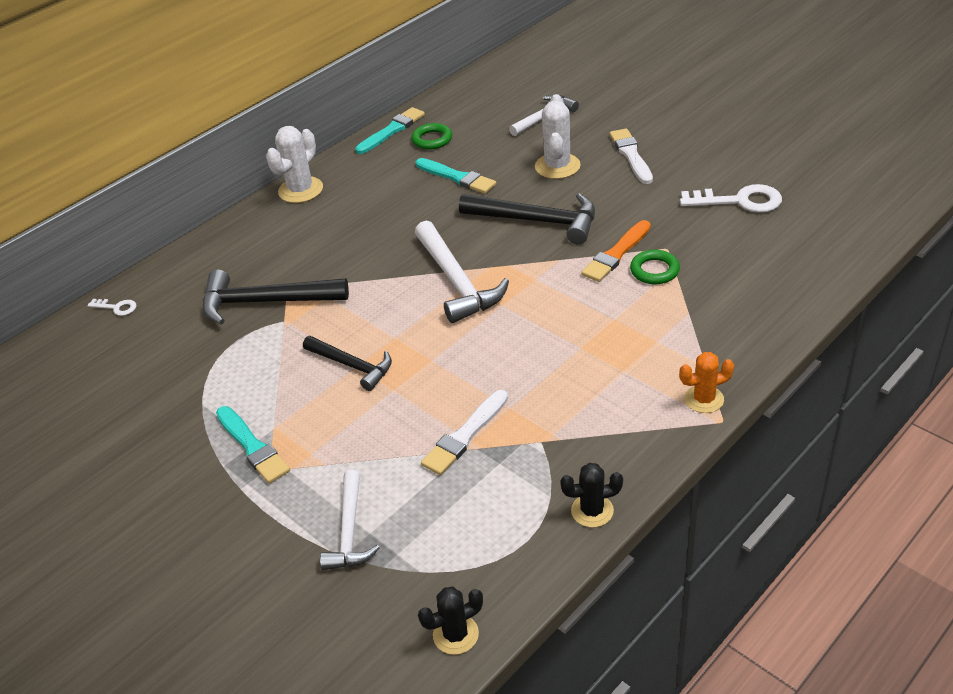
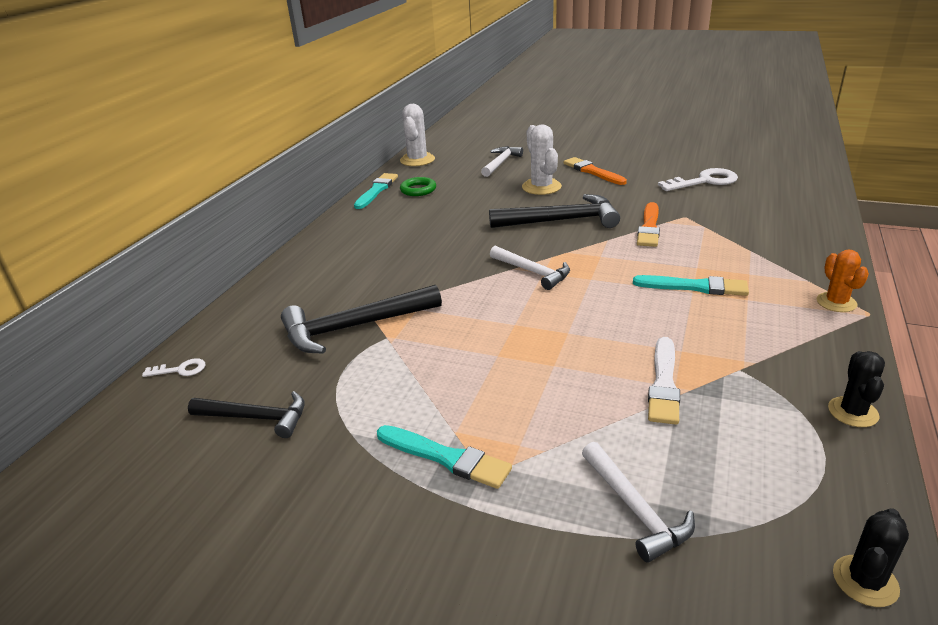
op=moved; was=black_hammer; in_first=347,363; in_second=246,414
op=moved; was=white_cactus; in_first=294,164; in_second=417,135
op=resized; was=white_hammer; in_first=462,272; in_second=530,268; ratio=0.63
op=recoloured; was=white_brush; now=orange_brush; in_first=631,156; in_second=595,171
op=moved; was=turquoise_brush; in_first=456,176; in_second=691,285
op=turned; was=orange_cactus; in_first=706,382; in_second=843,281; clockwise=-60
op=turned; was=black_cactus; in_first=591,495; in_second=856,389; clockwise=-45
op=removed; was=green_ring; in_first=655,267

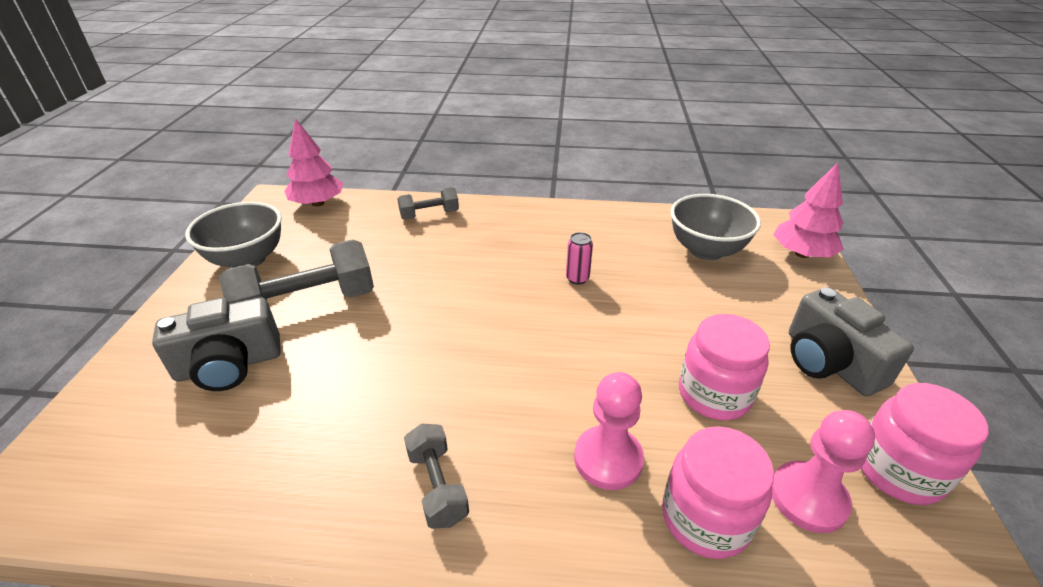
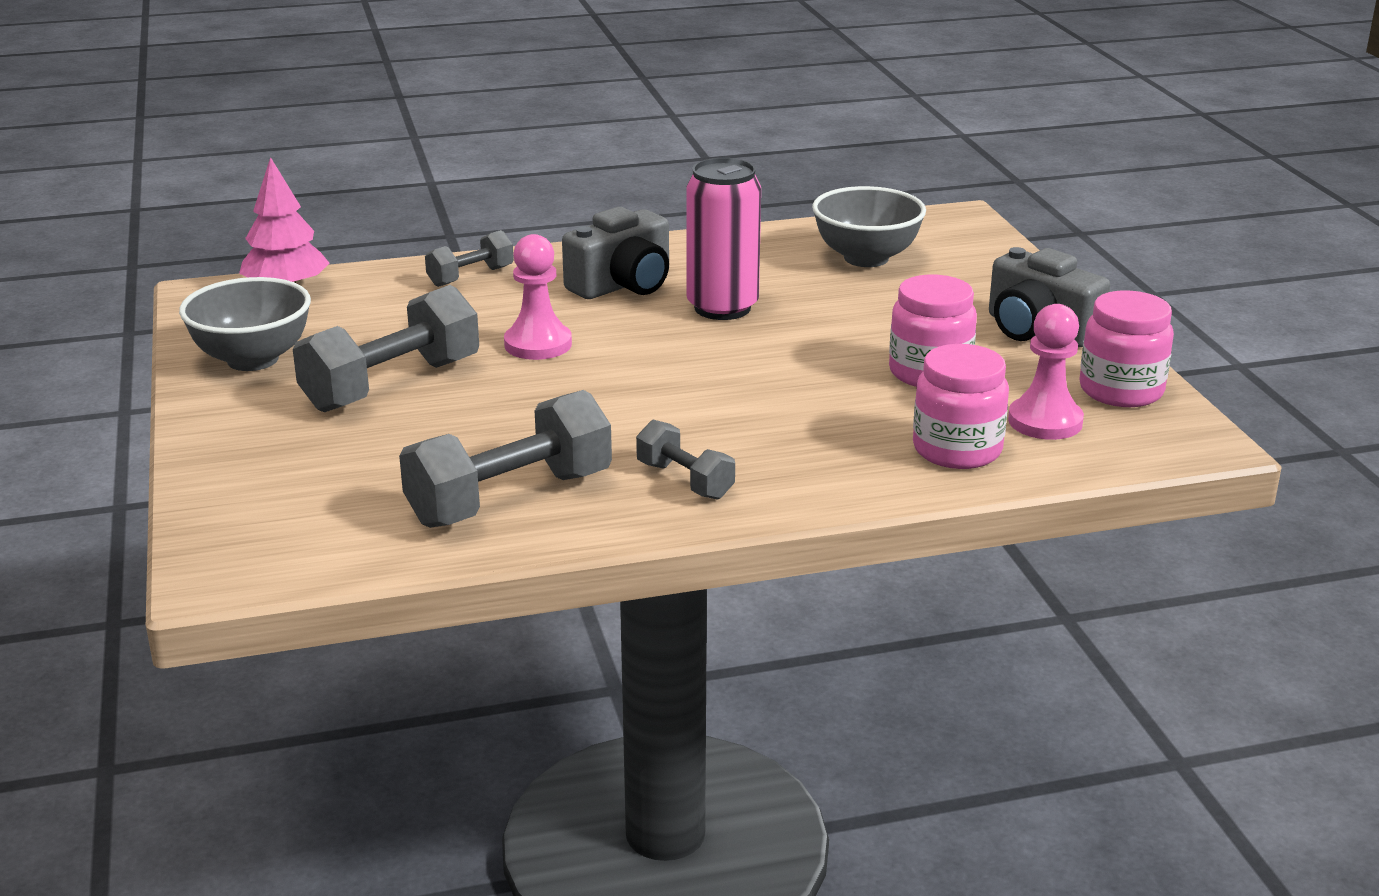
op=added; now=grey_dumbbell; in_second=505,459
op=moved; was=pink_pawn; in_first=609,431; in_second=538,297
op=moved; was=grey_camera; in_first=216,344; in_second=615,253
op=resized; was=pink_can; in_first=579,258; in_second=723,239; ratio=2.26
op=removed; was=pink_tree; in_first=808,210

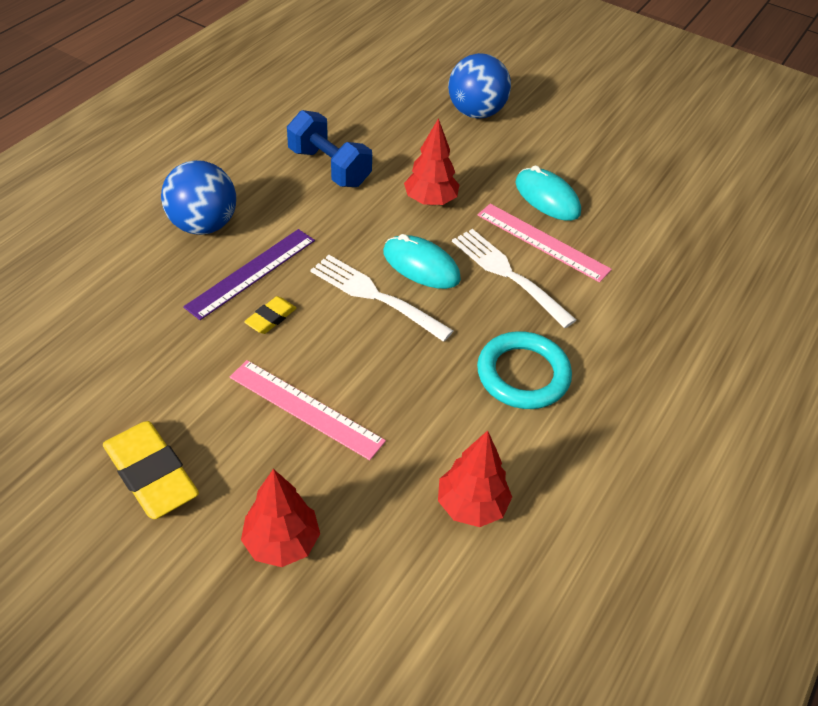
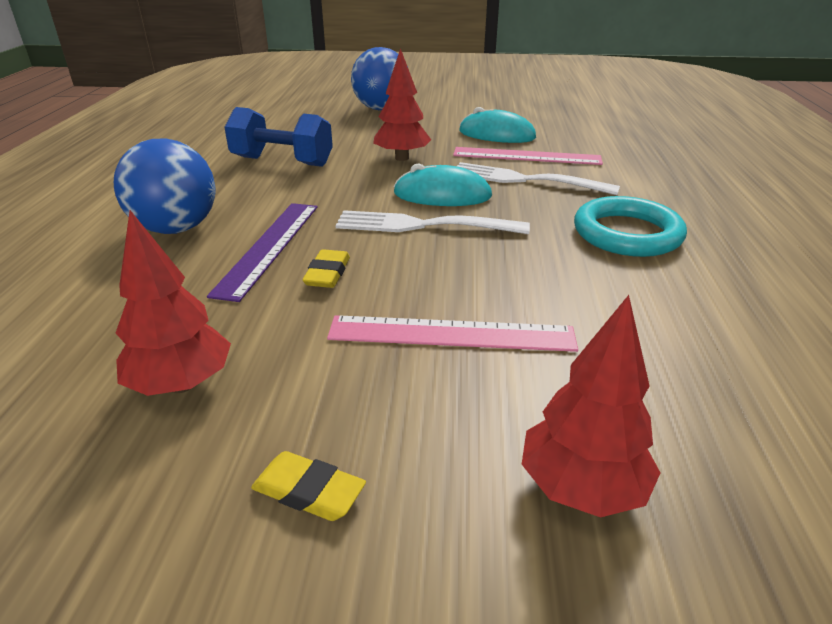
op=moved; was=red_tree; in_first=475,478; in_second=173,303
op=resized; was=yellow_eraser; in_first=151,470; in_second=308,486; ratio=0.51

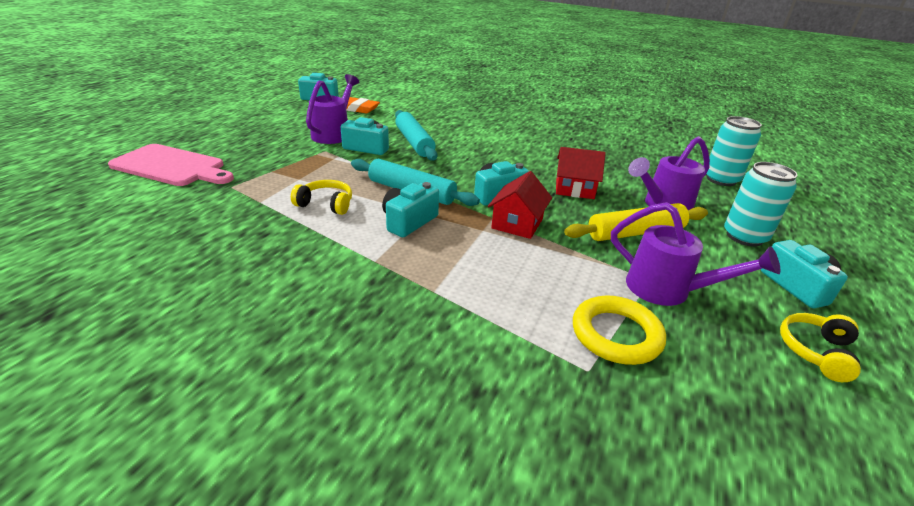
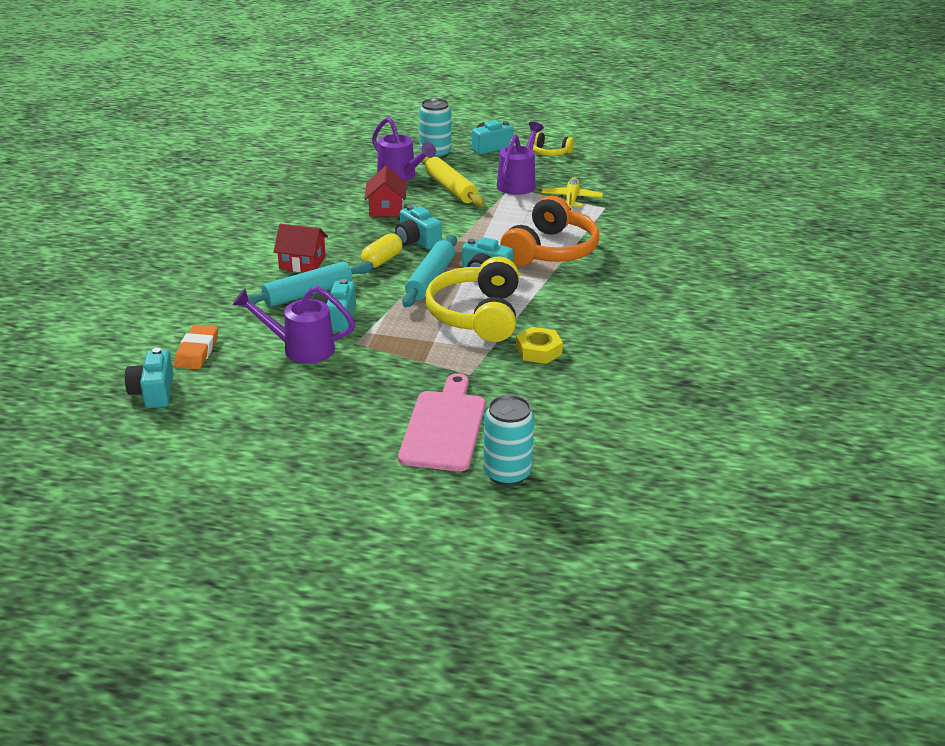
op=moved; was=red_house; in_first=520,205; in_second=300,248
op=added; now=yellow_capsule; in_second=382,250
op=resized; was=yellow_headphones; in_first=321,197; in_second=472,299; ratio=2.03
op=moved; was=turquoise_can; in_first=734,151; in_second=508,440
op=added; now=orange_headphones; in_second=549,230
op=added; now=yellow_nut; in_second=539,345
op=replaced; was=yellow_ring; now=yellow_plane; in_first=619,330; in_second=572,194

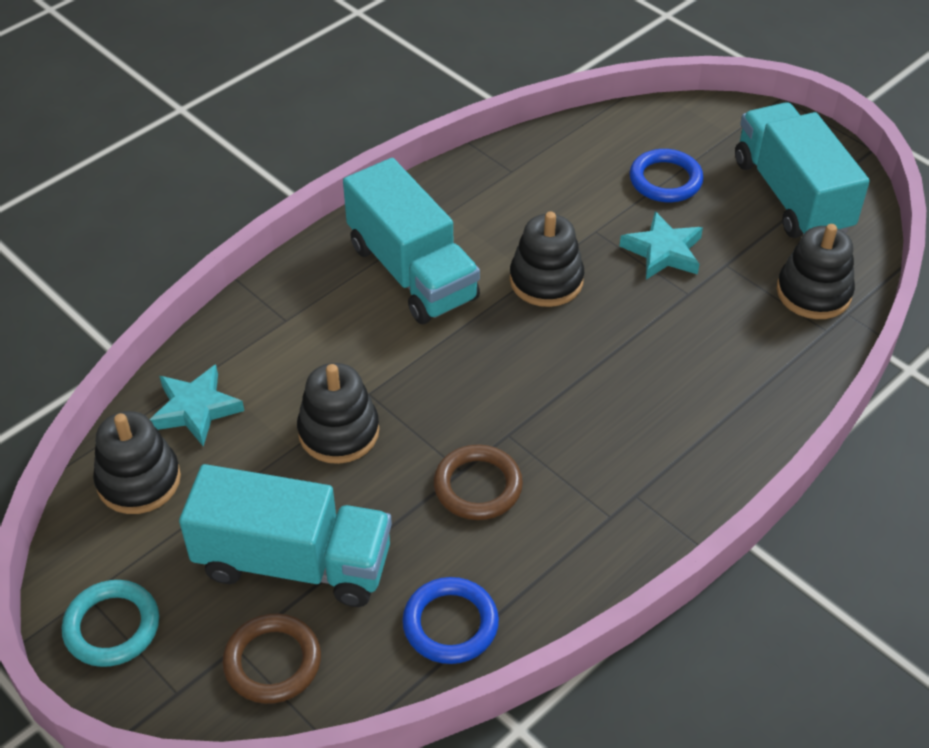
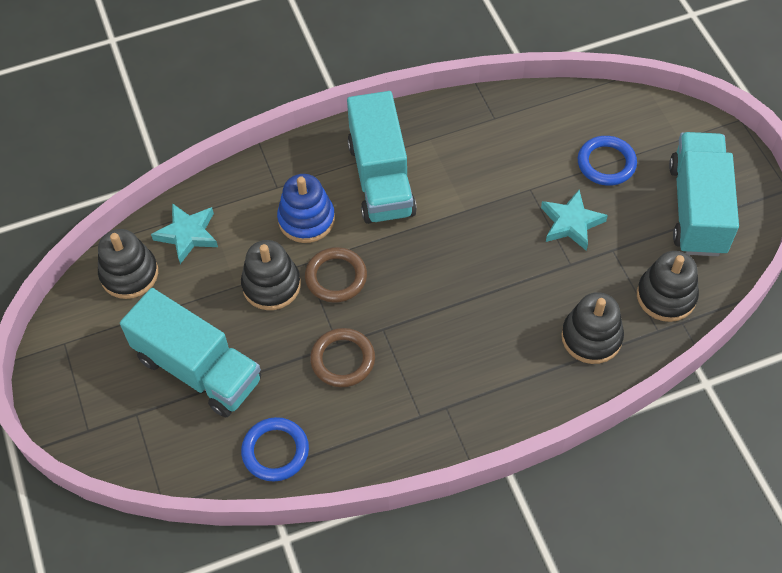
op=added; now=blue_stacking_toy; in_second=306,208
op=moved; was=brown_ring; in_first=271,659; in_second=336,275
op=moved; was=black_stacking_toy; in_first=547,259; in_second=592,328
op=removed; was=turquoise_ring; in_first=110,623

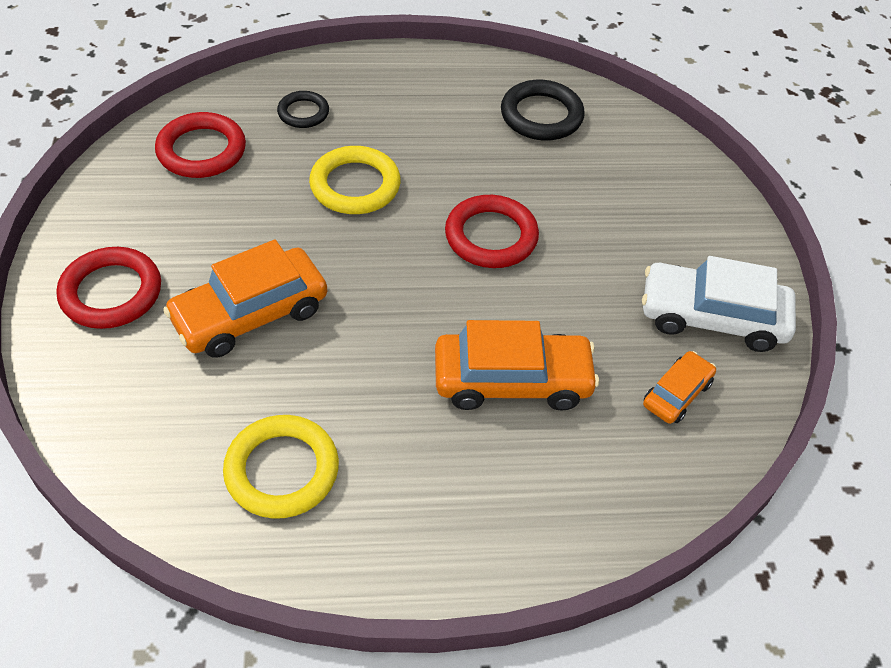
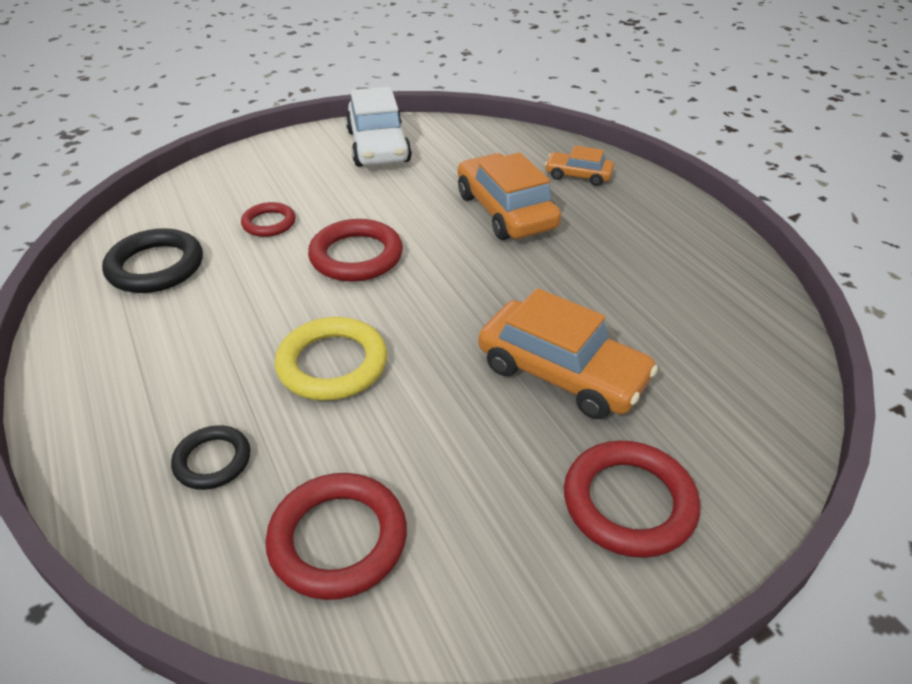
op=added; now=red_ring; in_second=268,219
op=moved; was=orange_car; in_first=679,387; in_second=579,166
op=removed; was=yellow_ring; in_first=281,467

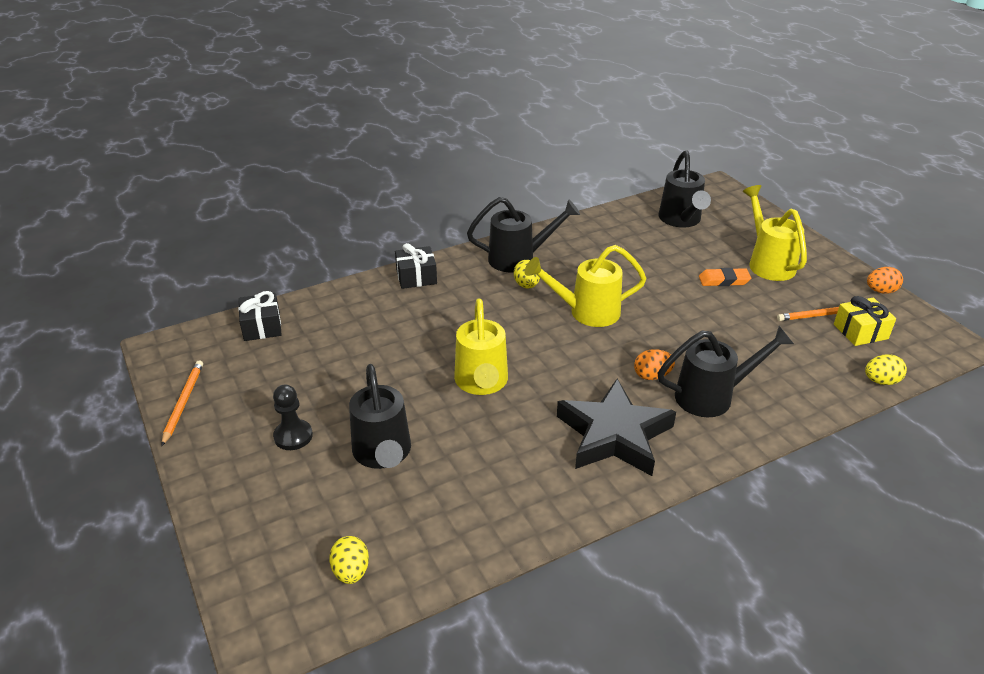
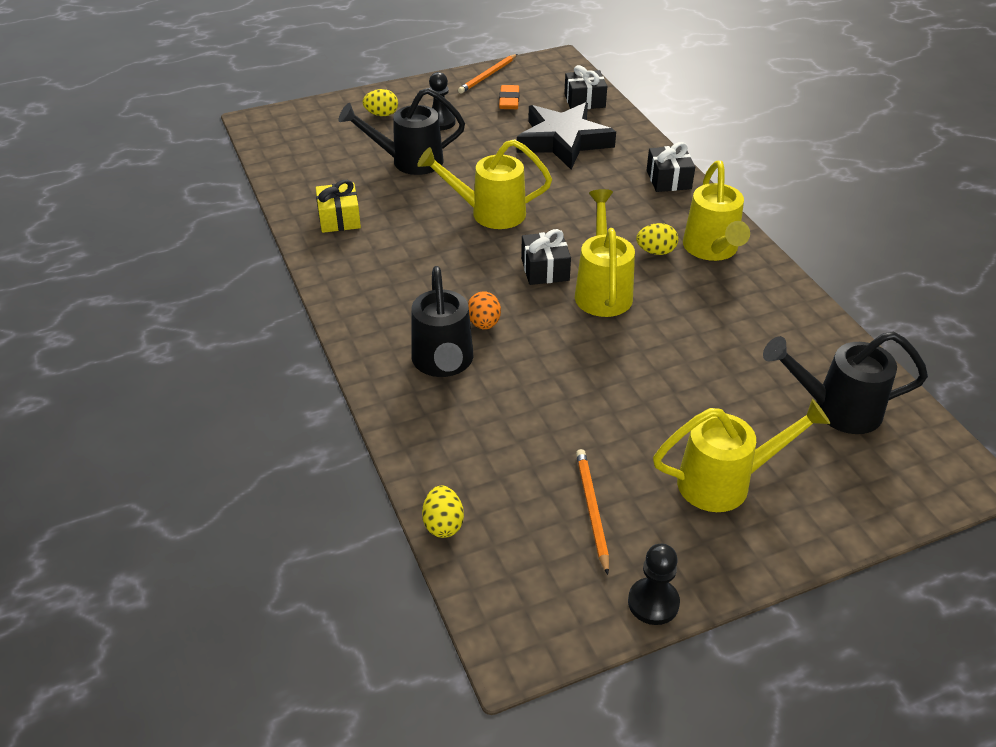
op=moved; was=yellow_gift; in_first=865,321; in_second=338,206
op=moved; was=yellow_egg; in_first=349,560; in_second=380,102
op=turned; was=orange_pencil; in_first=182,403; in_second=487,73; clockwise=120
op=moved; was=orange_eraser; in_first=725,277; in_second=509,97
op=moved; was=black_star; in_first=616,427; in_second=566,136
op=added; now=black_gift; in_second=546,257
op=replaced; was=orange_egg; now=black_pawn; in_first=885,280; in_second=654,584
op=recoloured; was=black_watering_can; now=yellow_watering_can; in_first=523,234; in_second=716,211

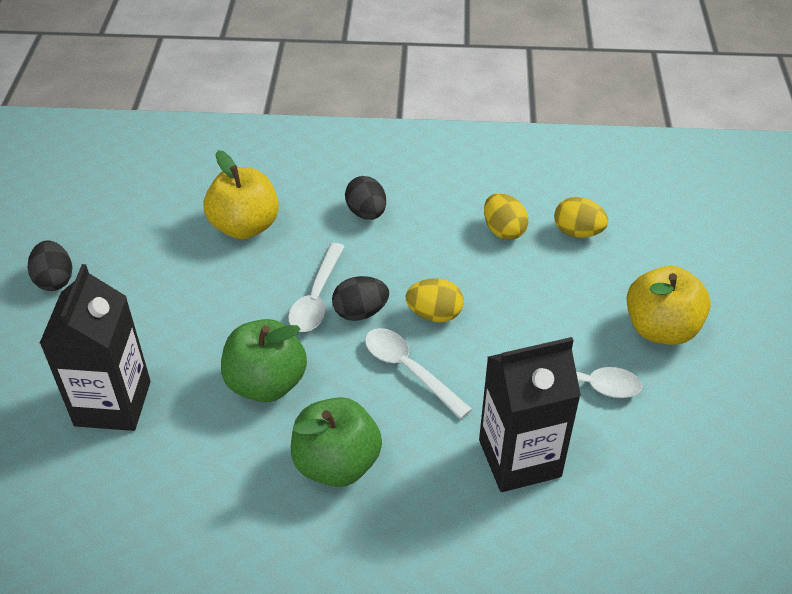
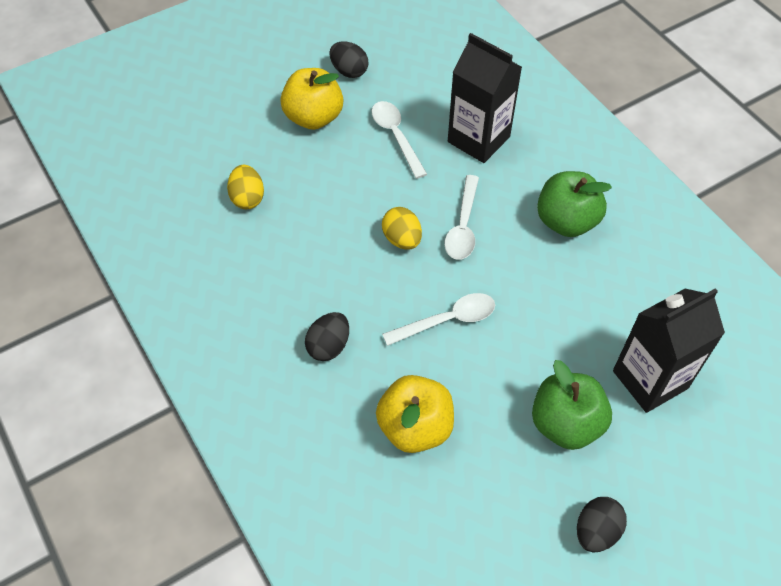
op=moved; was=black_egg; in_first=360,298; in_second=348,59
op=moved; was=green_apple; in_first=264,360; in_second=572,405
op=removed; was=yellow_egg; in_first=506,216

